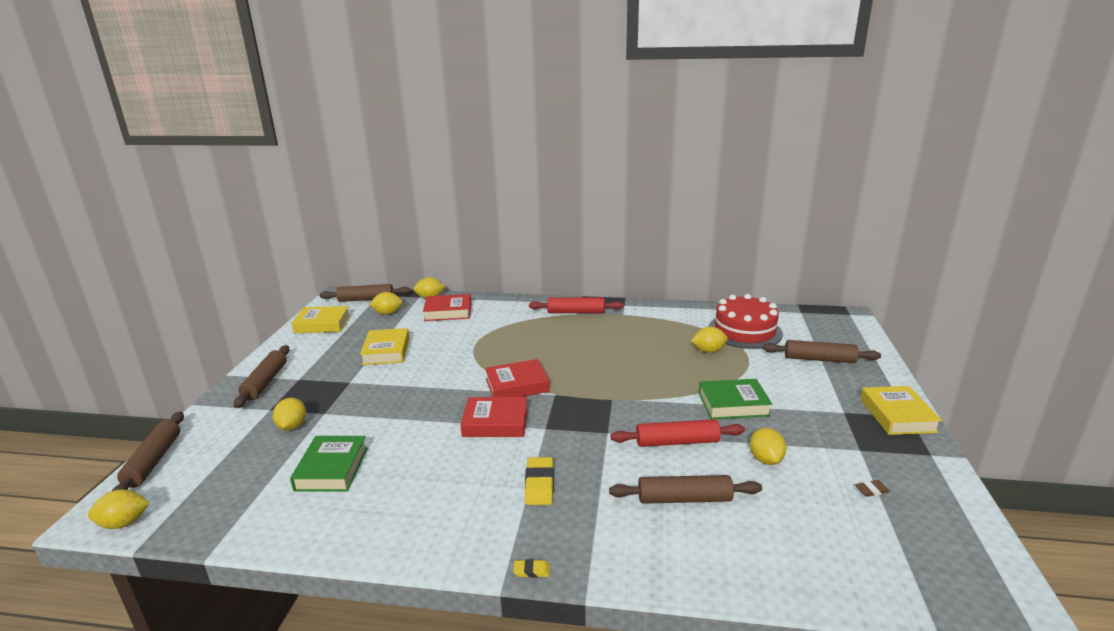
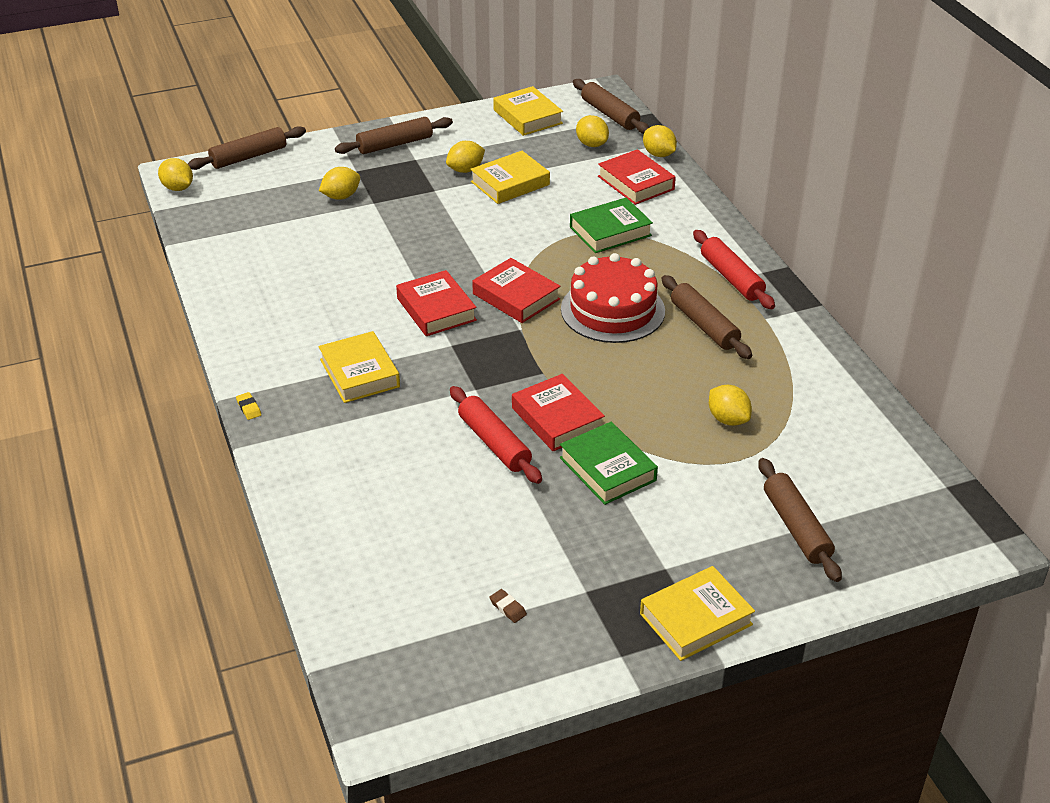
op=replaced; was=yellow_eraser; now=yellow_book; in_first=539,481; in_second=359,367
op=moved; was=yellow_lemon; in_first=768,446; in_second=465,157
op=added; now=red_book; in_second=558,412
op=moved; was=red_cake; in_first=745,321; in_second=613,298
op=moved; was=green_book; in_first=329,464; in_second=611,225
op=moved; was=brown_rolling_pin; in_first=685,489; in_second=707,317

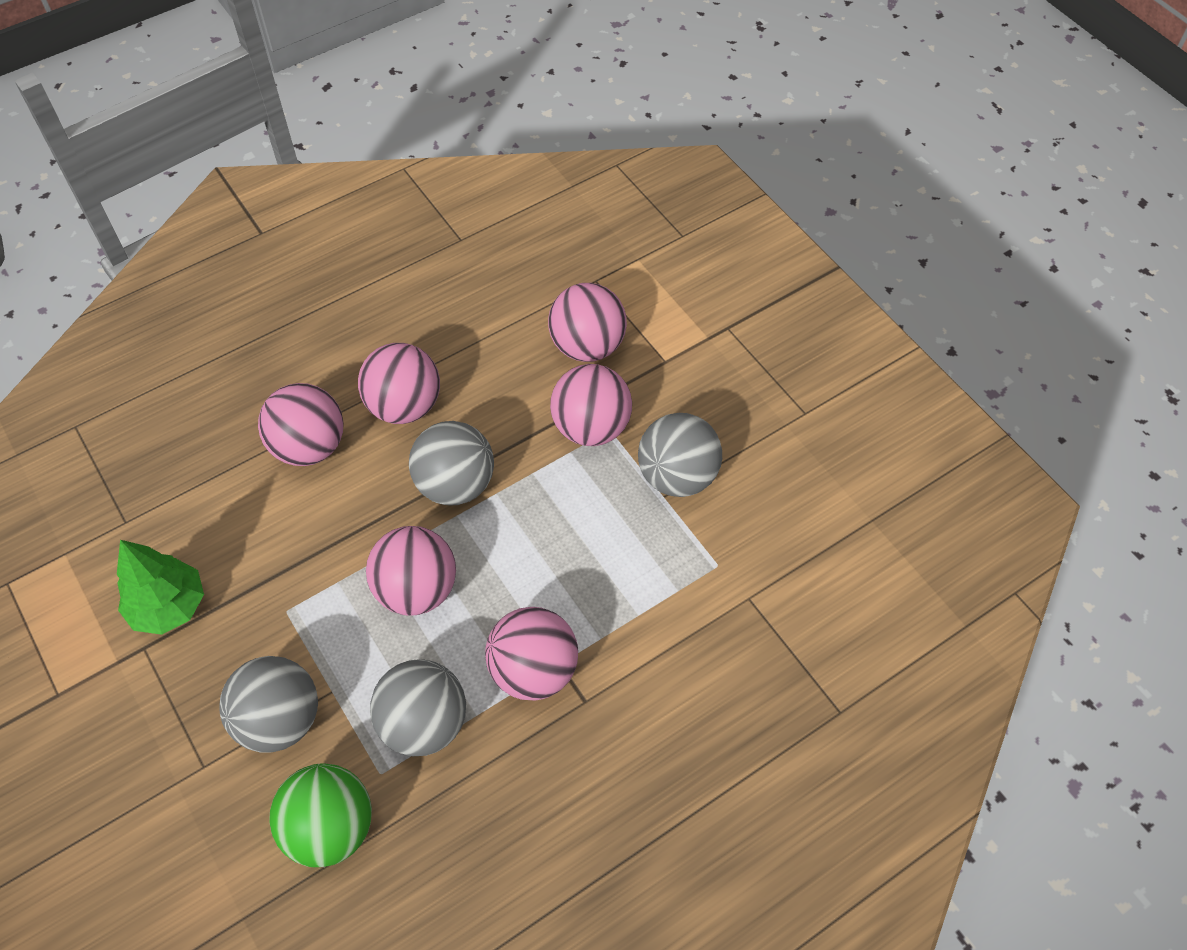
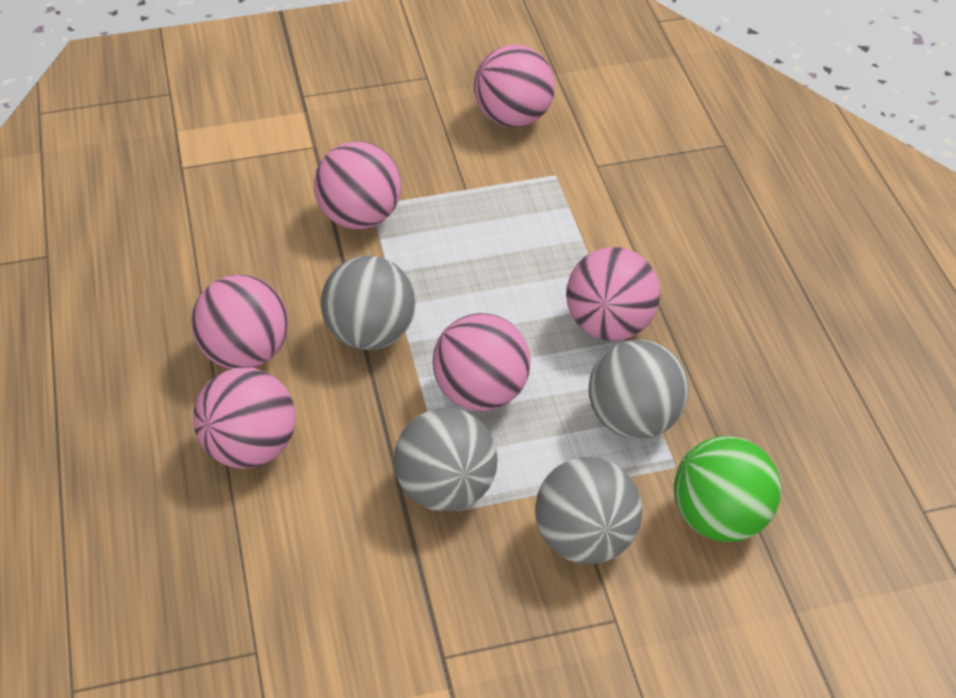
op=moved; was=grey_ball; in_first=680,455; in_second=446,460
op=moved; was=pink_ball; in_first=587,322; in_second=514,86
op=removed; was=green_tree; in_first=160,587

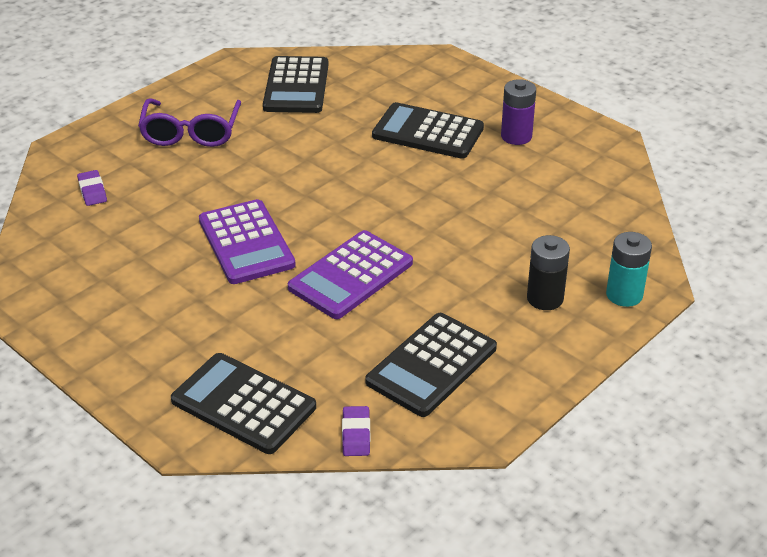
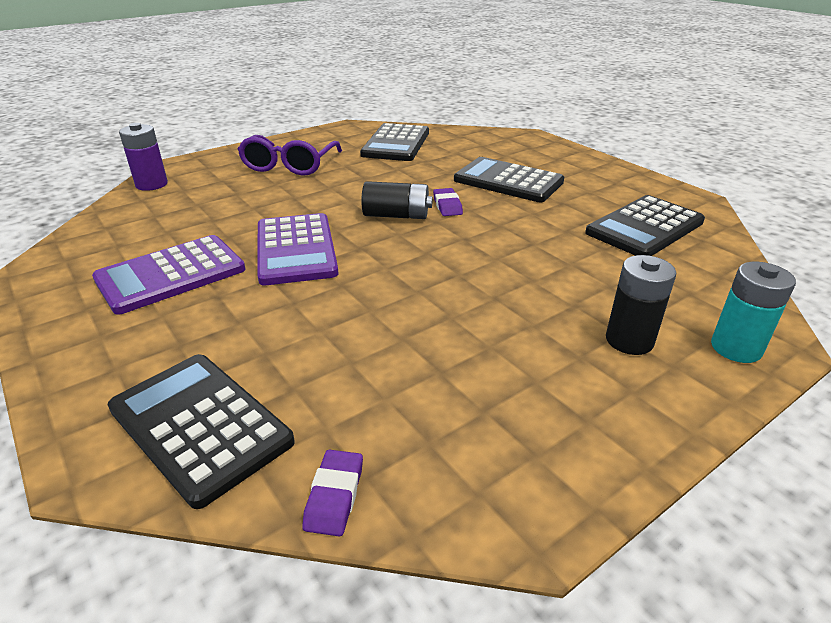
op=moved; was=purple_calculator; in_first=350,274; in_second=168,275
op=moved; was=purple_battery; in_first=518,112; in_second=143,157
op=added; now=black_battery; in_second=397,200
op=moved; was=purple_eraser; in_first=92,188; in_second=448,202
op=moved; was=black_calculator; in_first=431,365; in_second=645,225

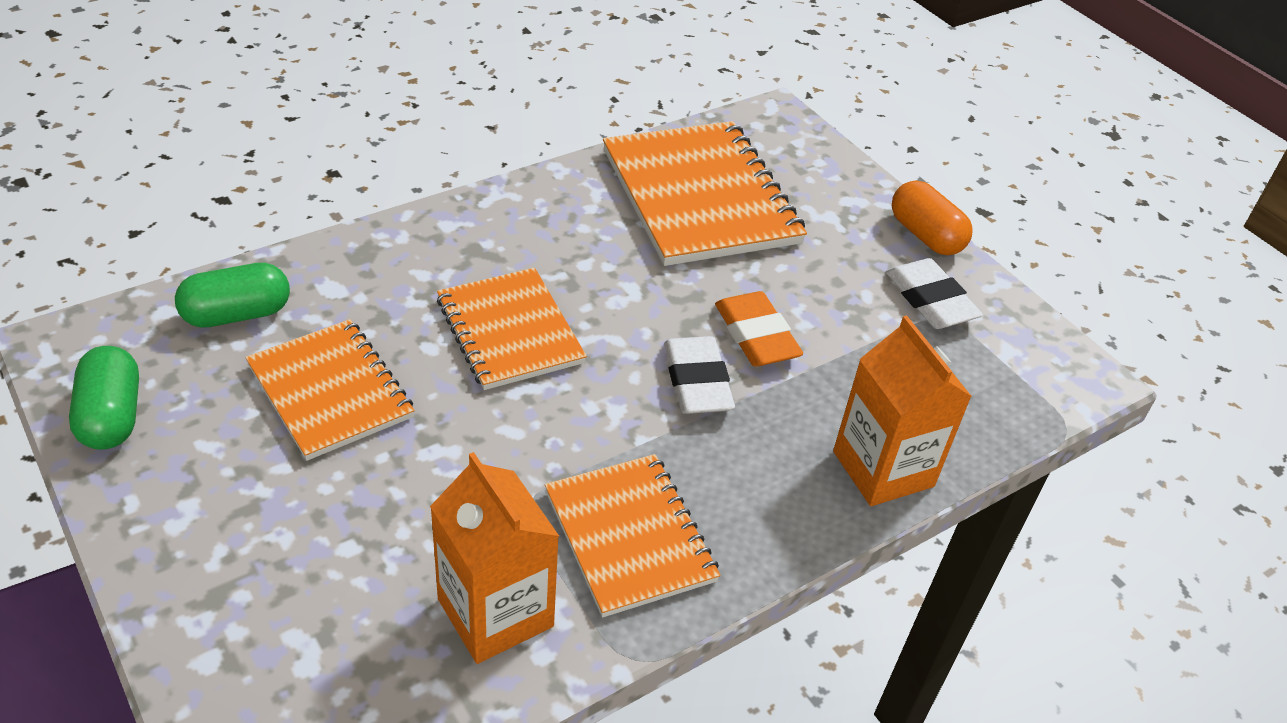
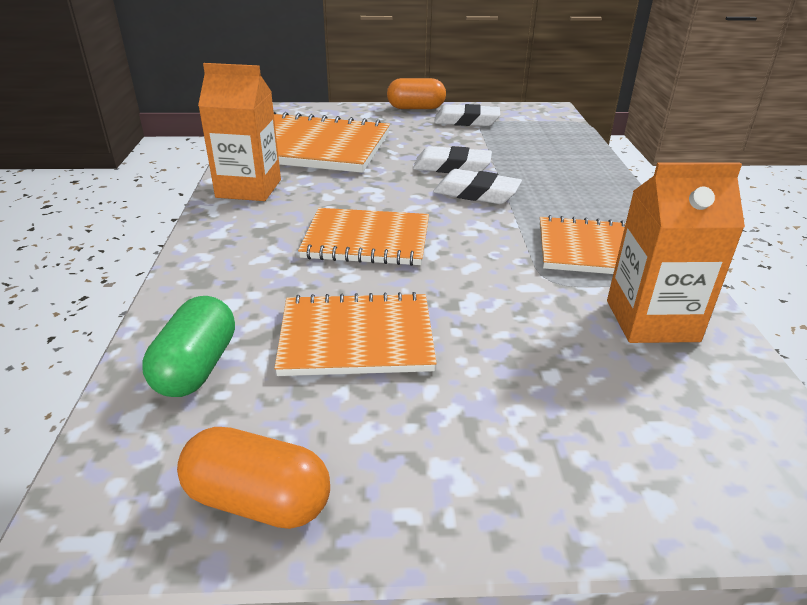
op=recoloured; was=green_capsule; now=orange_capsule; in_first=104,398; in_second=253,478
op=moved; was=orange_carton; in_first=902,410; in_second=239,132
op=recoloured; was=orange_eraser; now=white_eraser; in_first=759,329; in_second=452,159

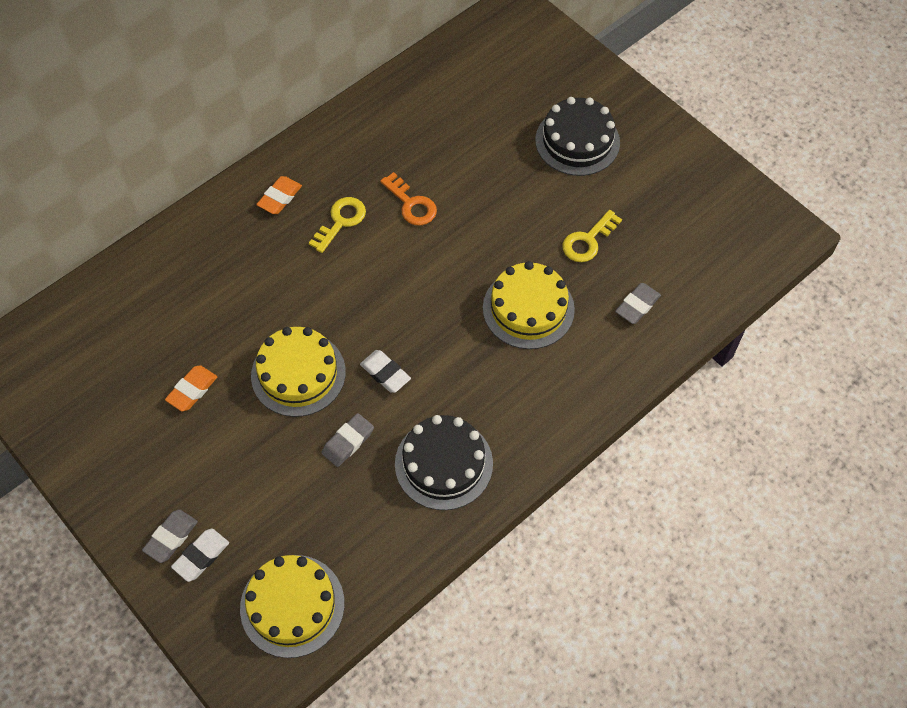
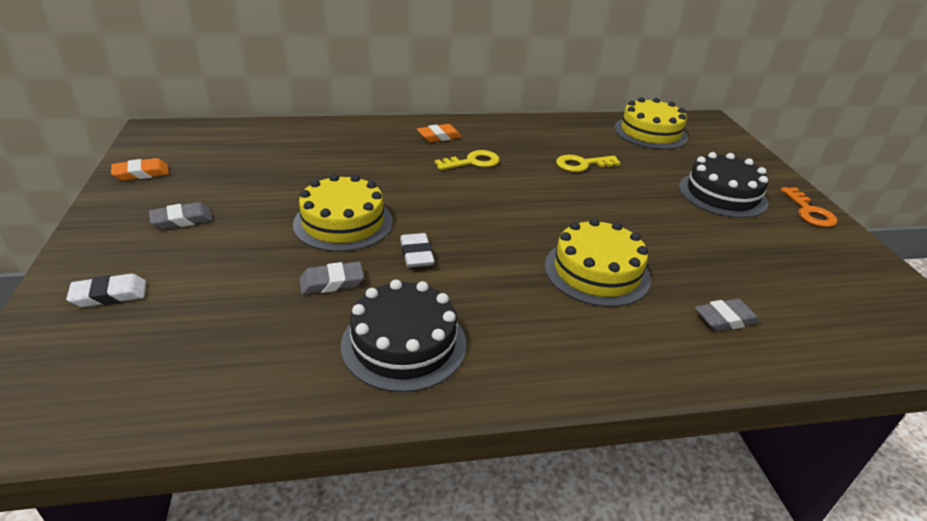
op=moved; was=orange_eraser; in_first=191,388; in_second=140,169
op=moved; was=grey_eraser; in_first=170,536; in_second=181,216
op=moved; was=yellow_key; in_first=592,236; in_second=588,163
op=moved; was=yellow_cake; in_first=292,606; in_second=651,123
op=moved; was=orange_key; in_first=408,199; in_second=809,207

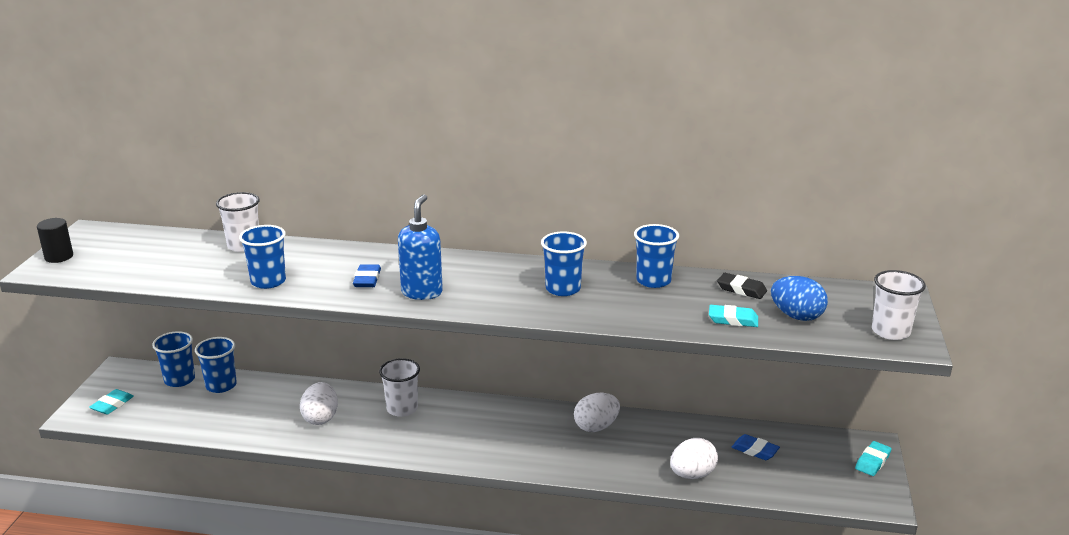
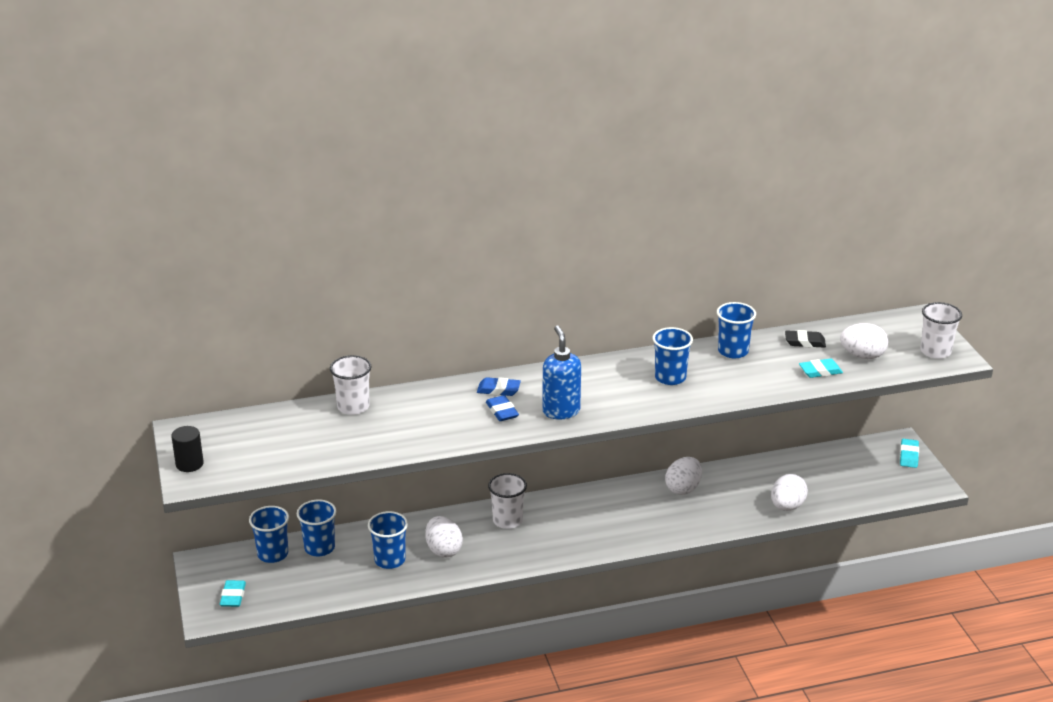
op=moved; was=blue_cup; in_first=262,257; in_second=388,540
op=moved; was=blue_eraser; in_first=755,447; in_second=499,386
op=recoloured; was=blue_egg; now=white_egg; in_first=799,298; in_second=864,341

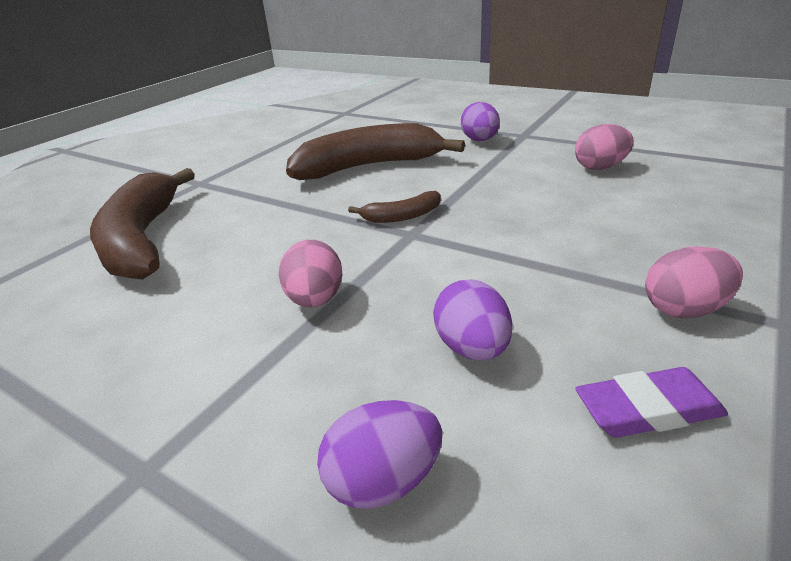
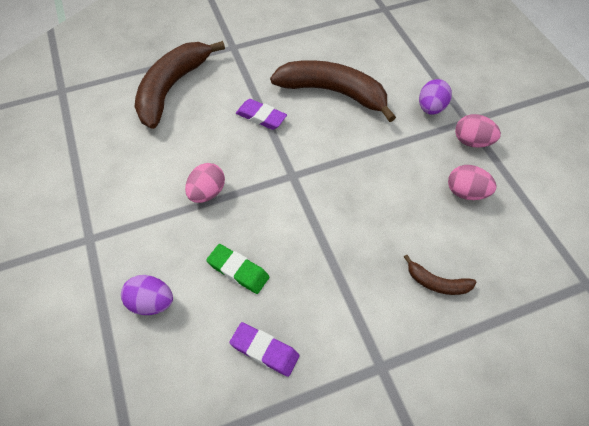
op=replaced; was=purple_egg; now=green_eraser; in_first=472,320; in_second=237,269
op=added; now=purple_eraser; in_second=261,114
op=moved; was=brown_banana; in_first=394,207; in_second=440,275
op=moved; was=pink_egg; in_first=694,282; in_second=478,131

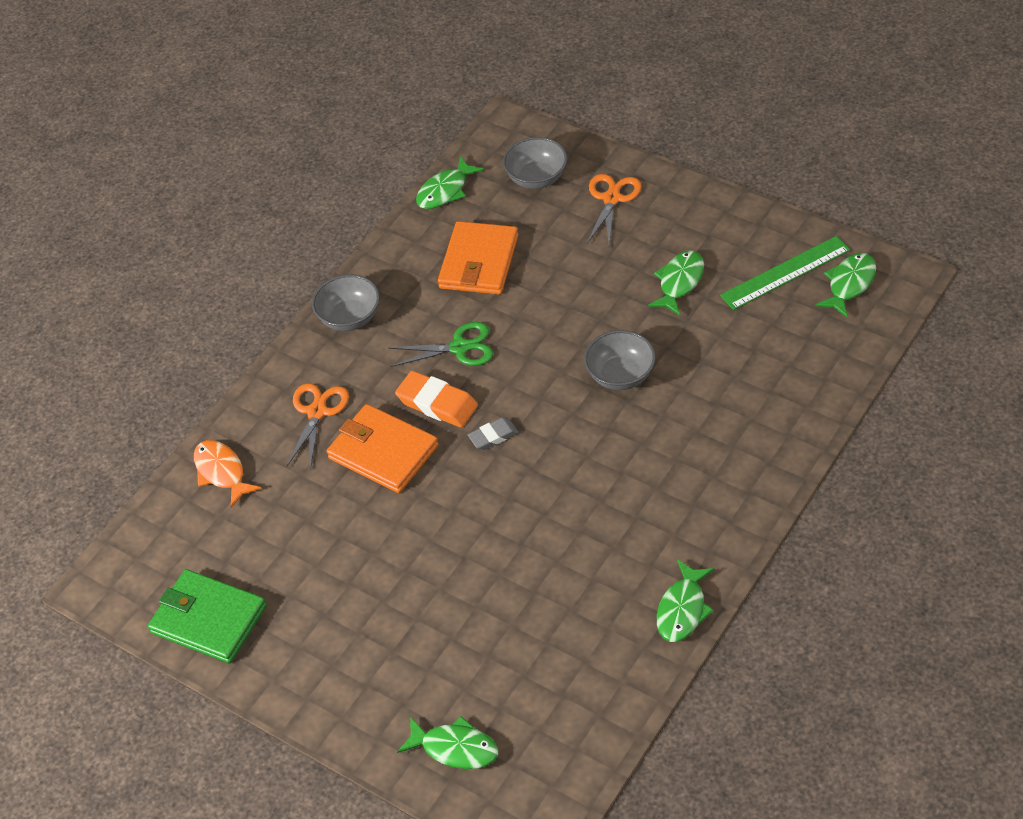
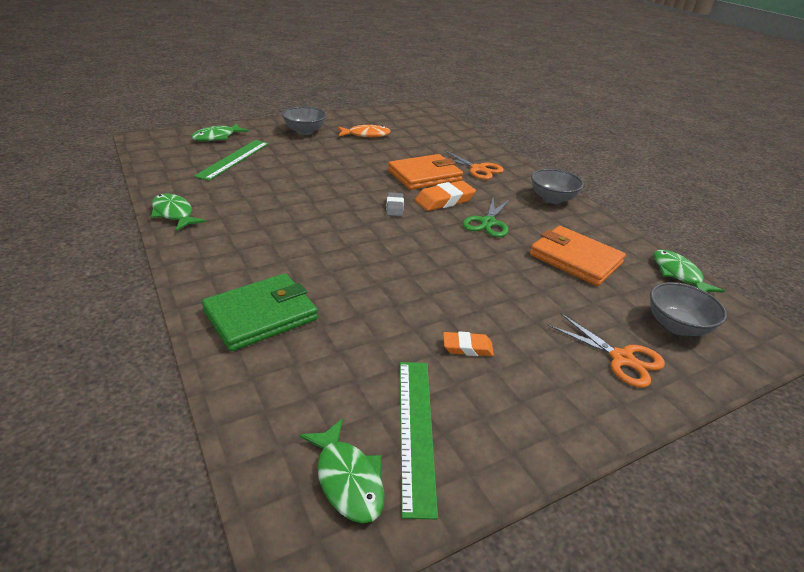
op=added; now=green_ruler; in_second=231,160
op=moved; was=green_wallet; in_first=207,616; in_second=259,312
op=moved; was=grey_bowl; in_first=620,360; in_second=304,121
op=moved; was=orange_fish; in_first=228,474; in_second=364,131
op=replaced; was=green_fish; now=orange_eraser; in_first=676,283; in_second=468,344

